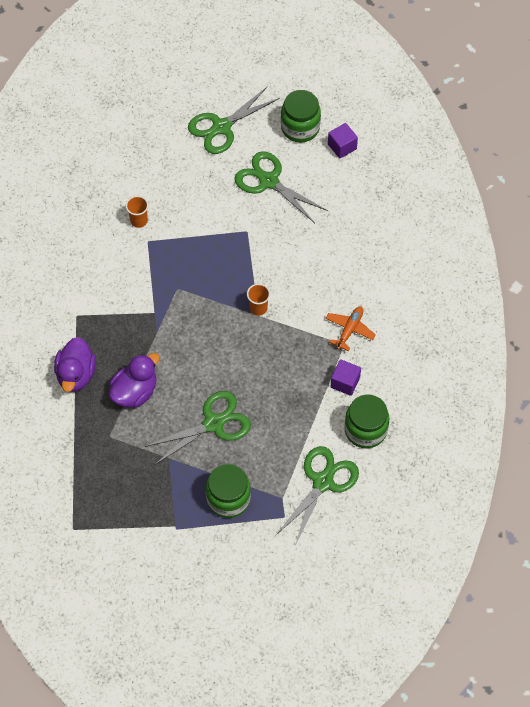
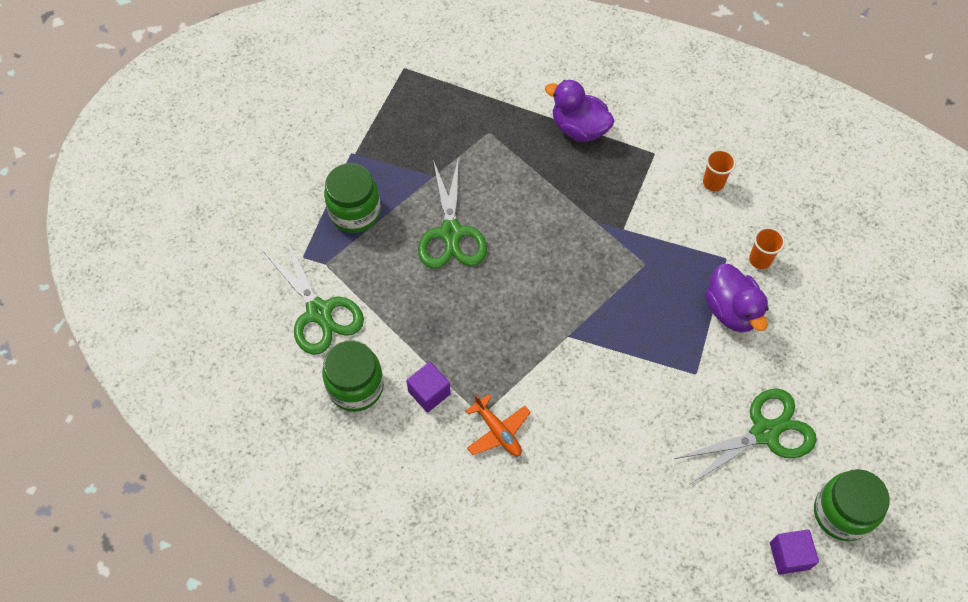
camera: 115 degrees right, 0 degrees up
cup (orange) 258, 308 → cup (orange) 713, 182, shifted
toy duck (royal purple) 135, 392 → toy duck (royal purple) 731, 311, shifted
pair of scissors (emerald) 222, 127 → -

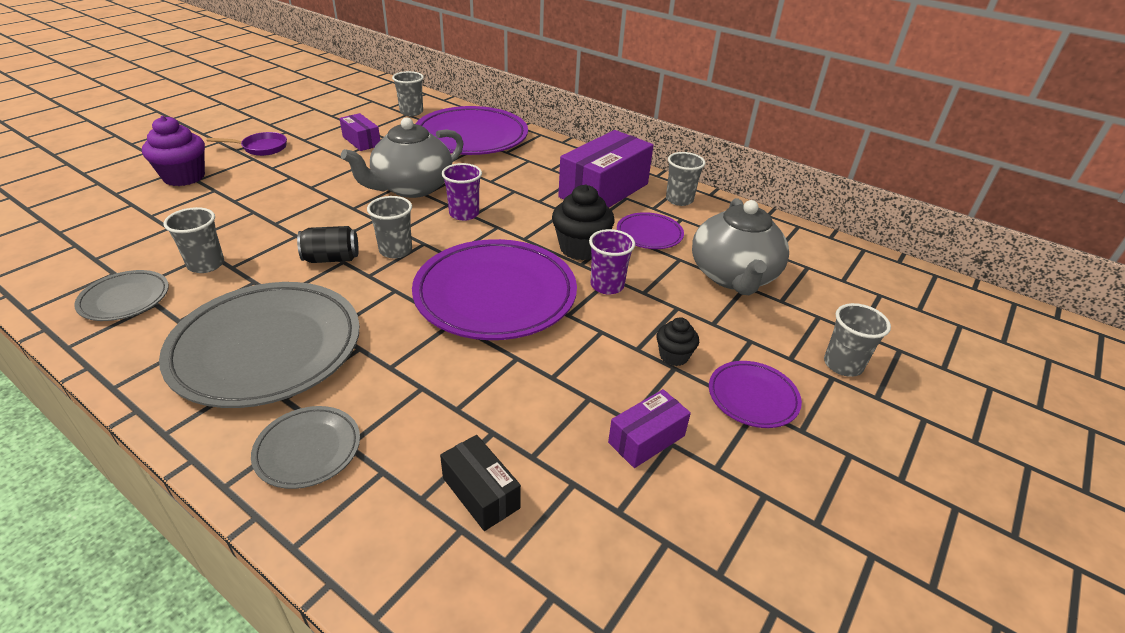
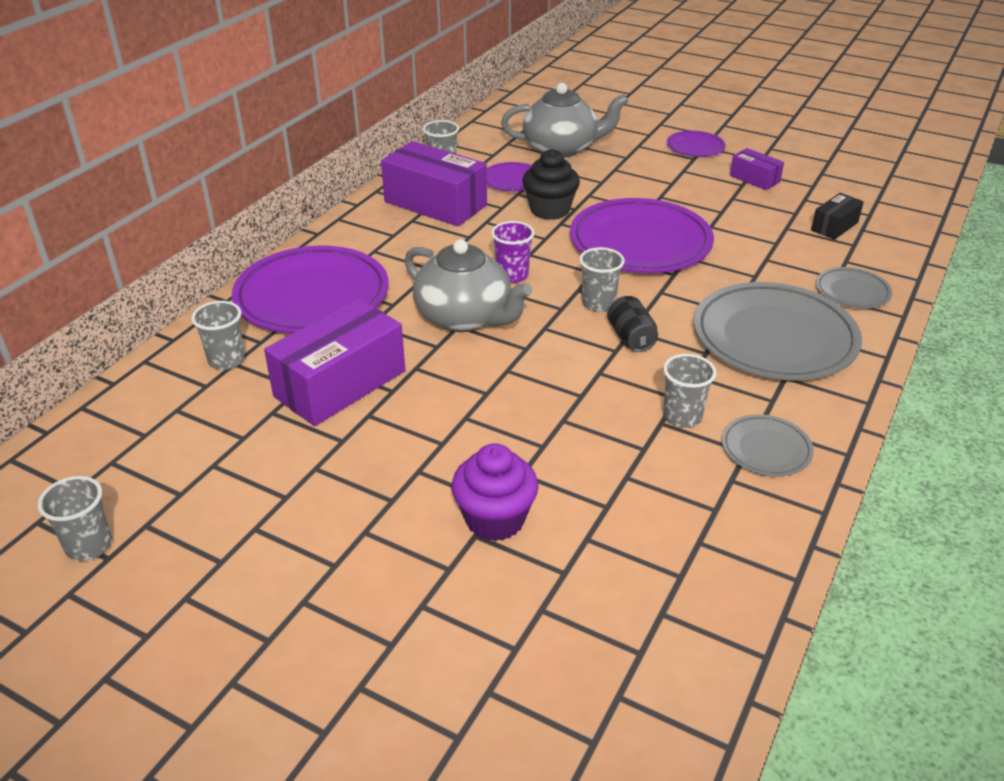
camera: 95 degrees left, 0 degrees up
cup (gray) 843, 365 → cup (gray) 89, 546, shifted
parcel (royal purple) 361, 141 → parcel (royal purple) 340, 384, x1.99
pan (royal purple) 261, 148 → -
cup (royal purple) 607, 285 → -
muffin (ebony) 674, 356 → -

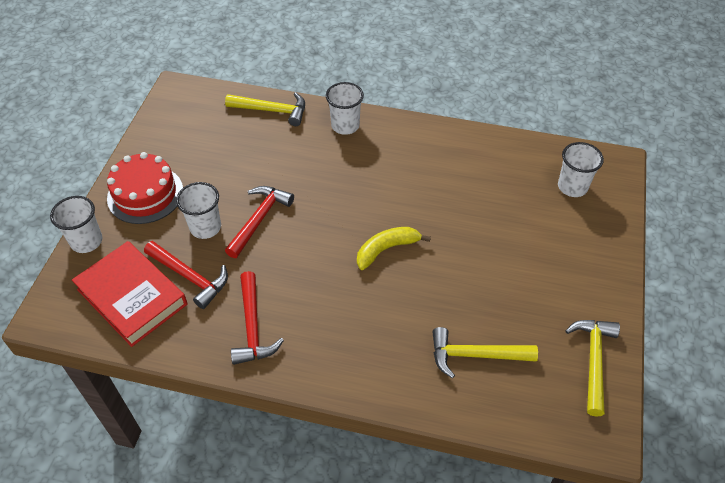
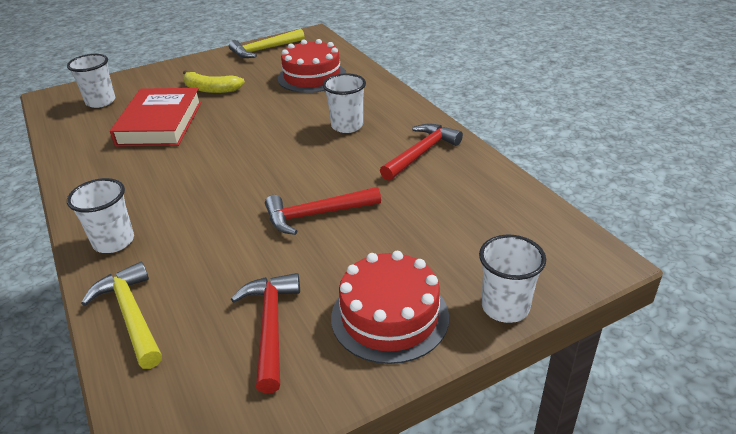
camera: 130 degrees left, 15 degrees down
hardcover (scarlet) 132, 297 → hardcover (scarlet) 160, 123, shifted
toy banana (bright yellow) 386, 249 → toy banana (bright yellow) 211, 89, shifted
carpenter's hammer (scarlet) 190, 277 → carpenter's hammer (scarlet) 271, 327, shifted
carpenter's hammer (bright yellow) 475, 355 → layer cake (scarlet) 312, 76
cup (pure white) 205, 227 → cup (pure white) 347, 126, shifted

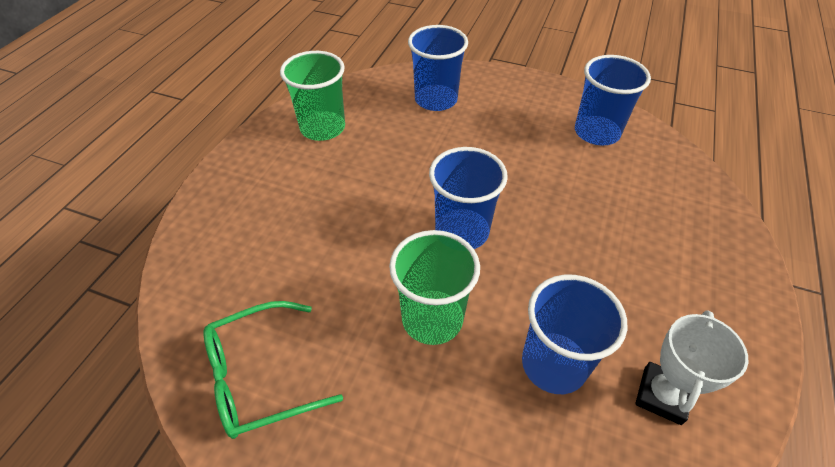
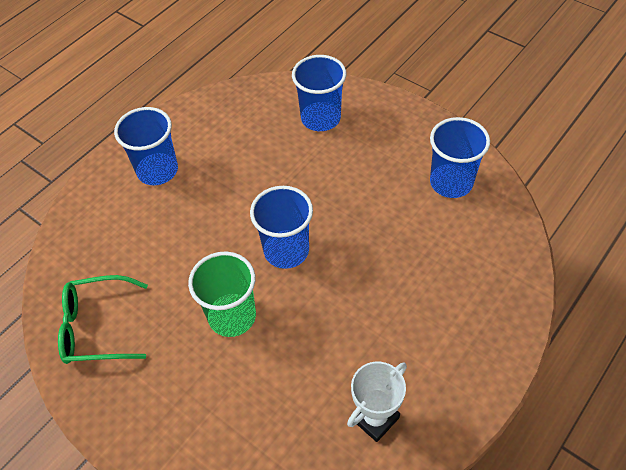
camera: 20 degrees right, 5 degrees up
cup (royal blue) 554, 364 → cup (royal blue) 157, 170, shifted
cup (emerald) 322, 128 → -

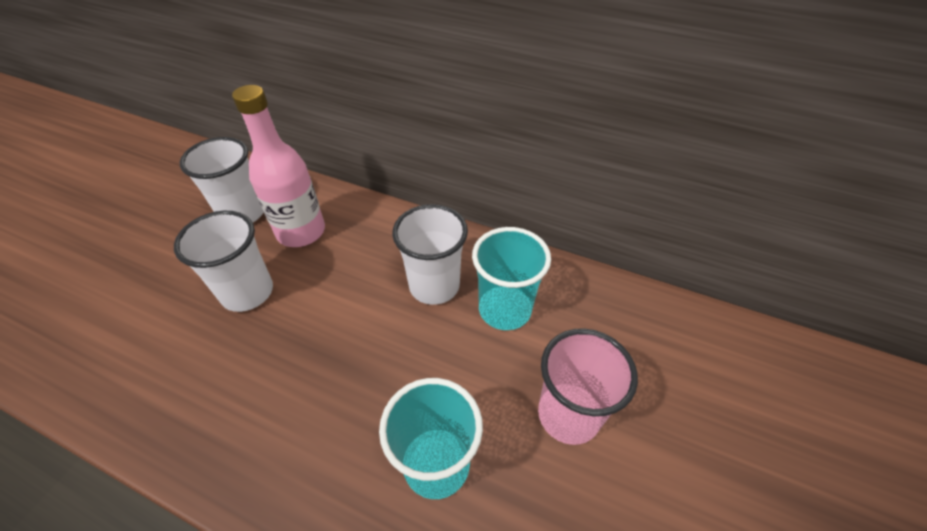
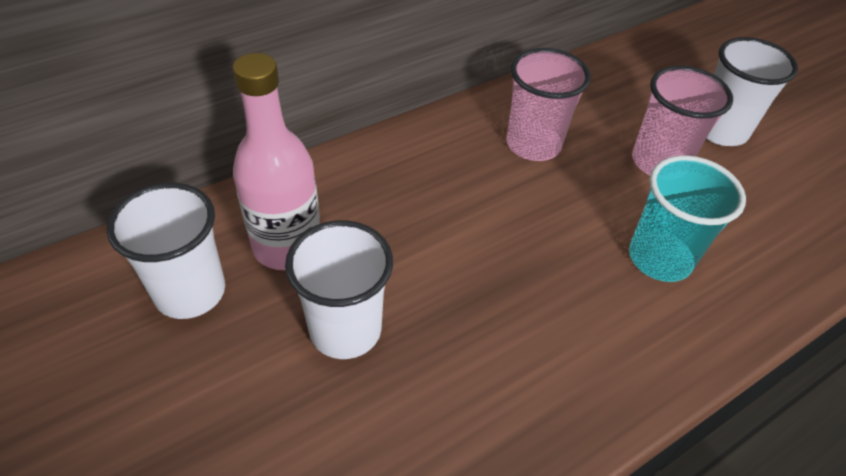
camera: 60 degrees left, 0 degrees up
cup (turquoise) 504, 309 → cup (rosy) 533, 144
cup (pure white) 434, 286 → cup (pure white) 720, 131, shifted

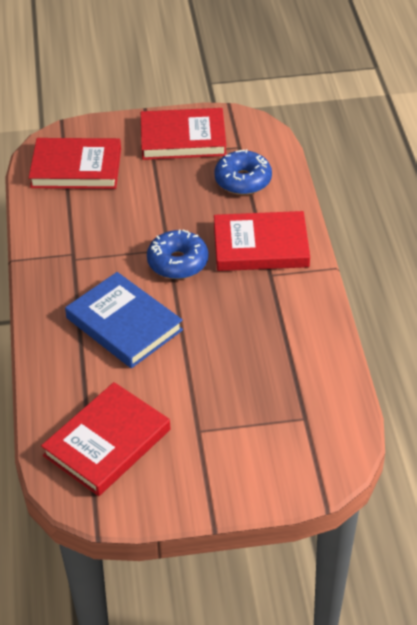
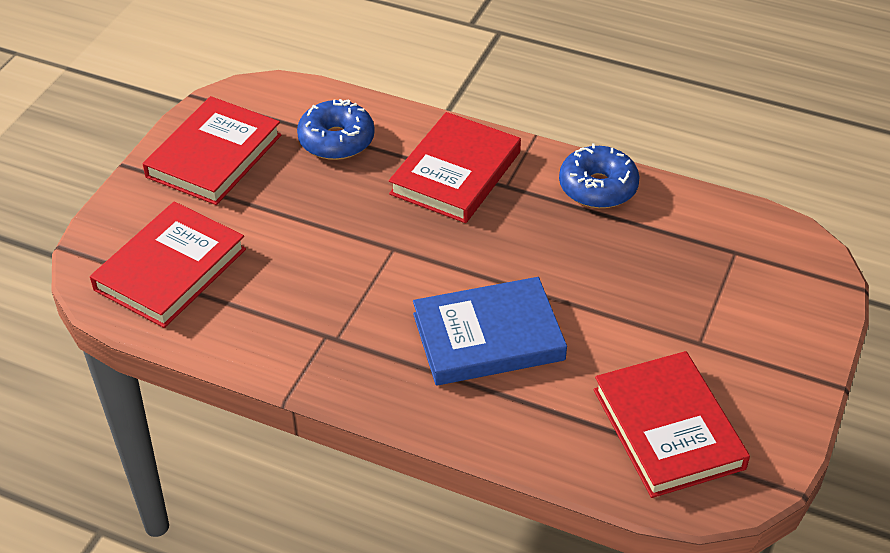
camera: 60 degrees left, 0 degrees up
doughnut (royal blue) 177, 262 → doughnut (royal blue) 598, 187, shifted

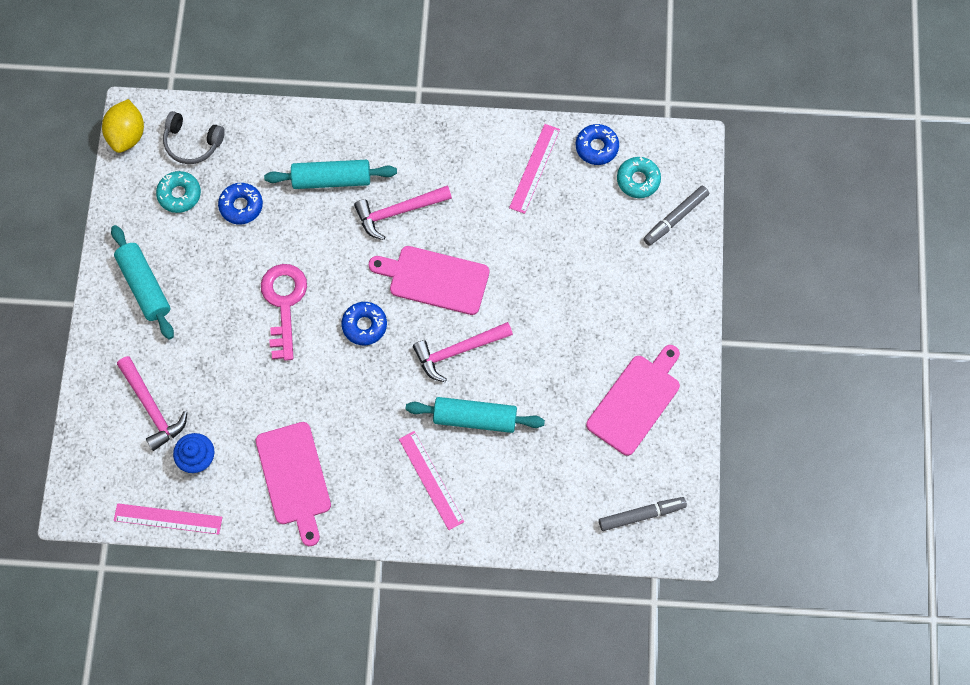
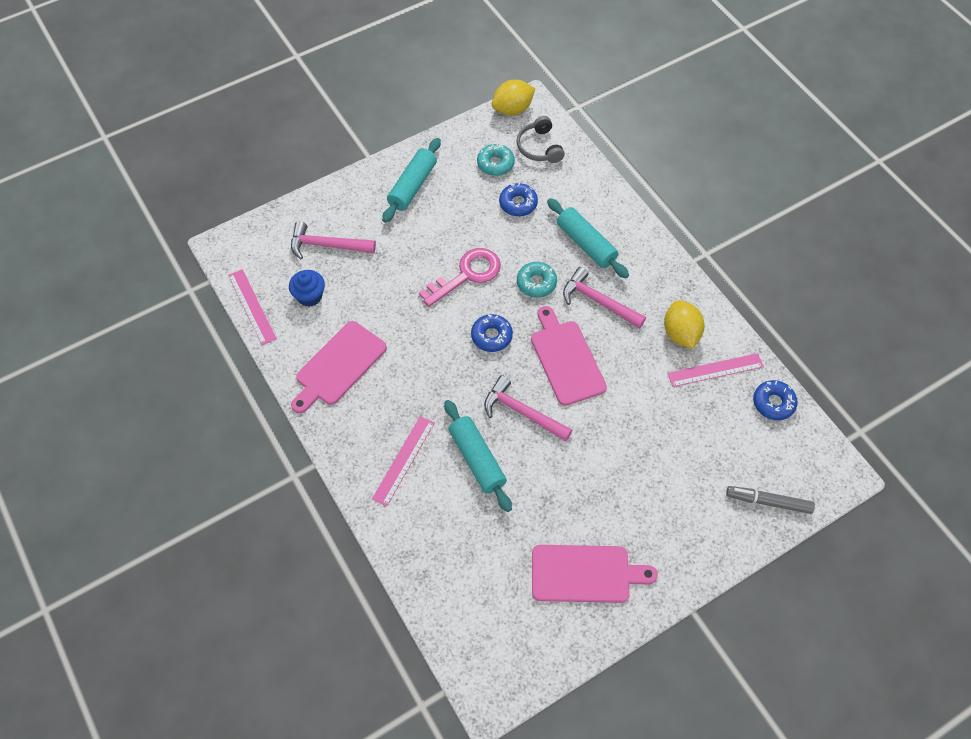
camera: 55 degrees right, 10 degrees down
carpenter's hammer (rosy) 152, 407 → carpenter's hammer (rosy) 327, 245, 75 degrees clockwise
doughnut (turquoise) 638, 180 → doughnut (turquoise) 536, 283, shifted
- → toy lemon (bright yellow) 680, 333
marker (gray) 641, 515 → -

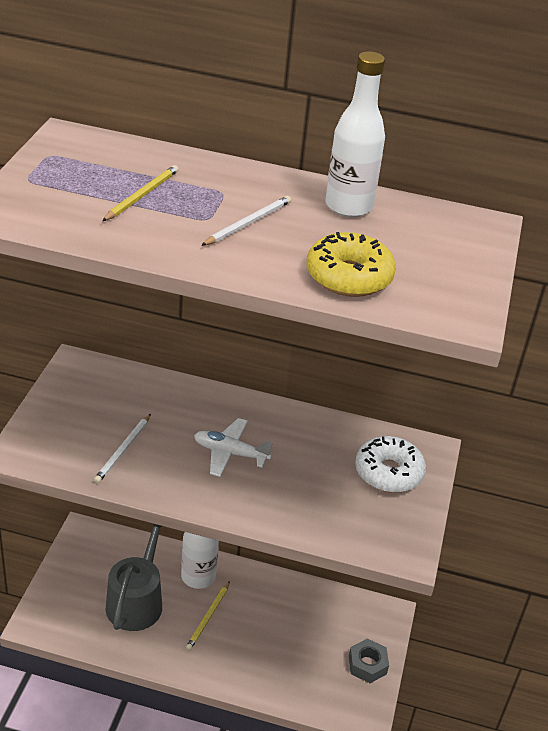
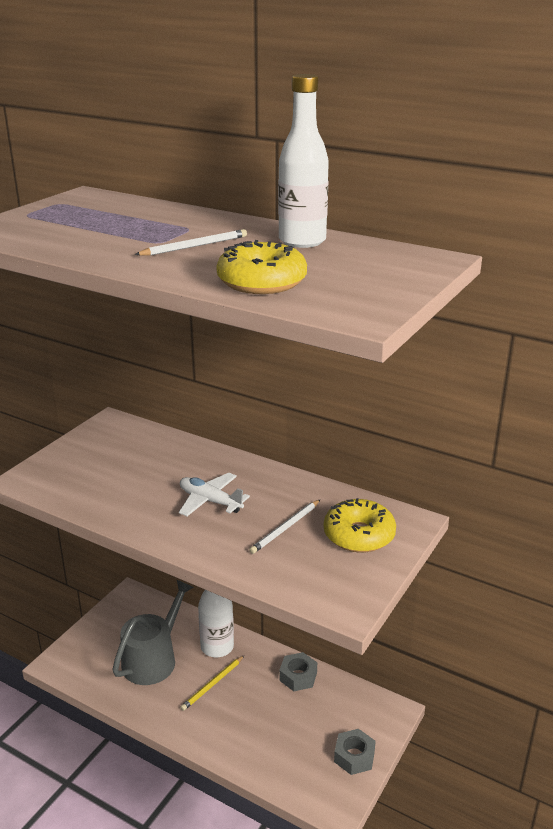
camera: 20 degrees right, 10 degrees down
wooden pencil (pure white) 123, 450 → wooden pencil (pure white) 285, 528, shifted
- → nut (gray) 298, 676
doughnut (pure white) 388, 472 → doughnut (bright yellow) 359, 535
wooden pencil (bright yellow) 142, 195 → -

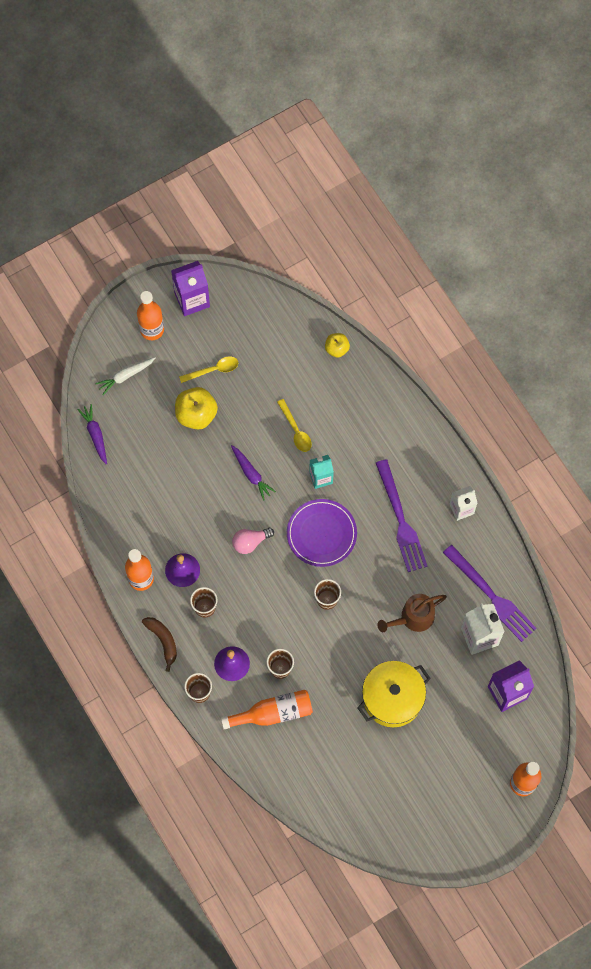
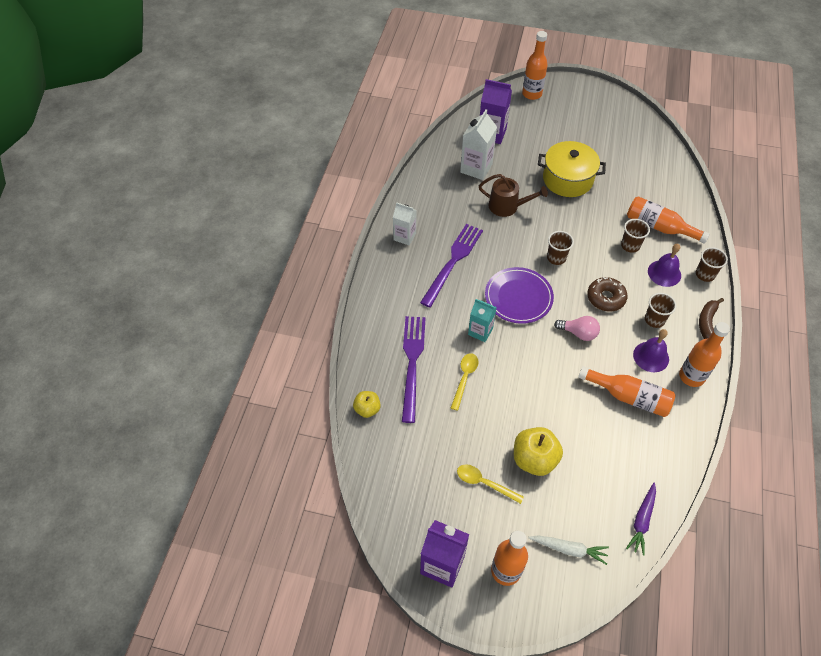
camera: 135 degrees left, 15 degrees down
fork (royal purple) 491, 596 → fork (royal purple) 412, 363, shifted
- → bottle (orange) 629, 397
- → doughnut (brown) 606, 298
toy carrot (royal purple) 251, 474 → -

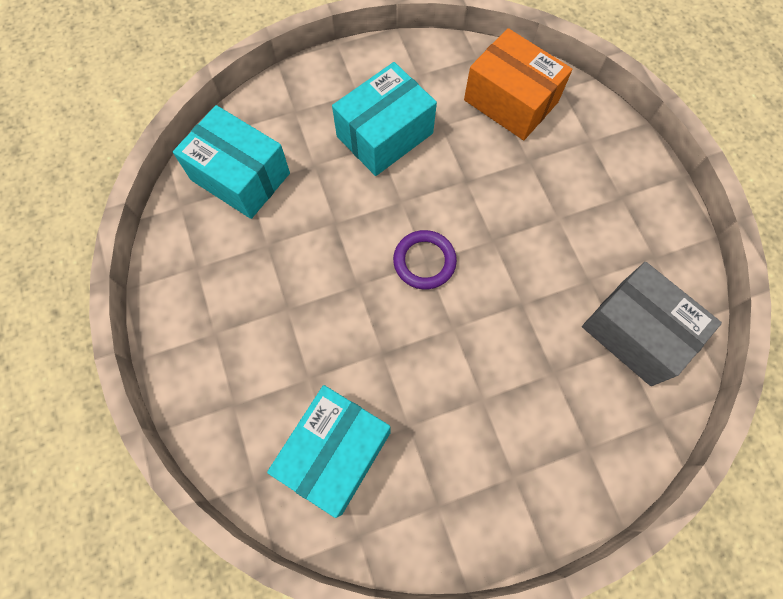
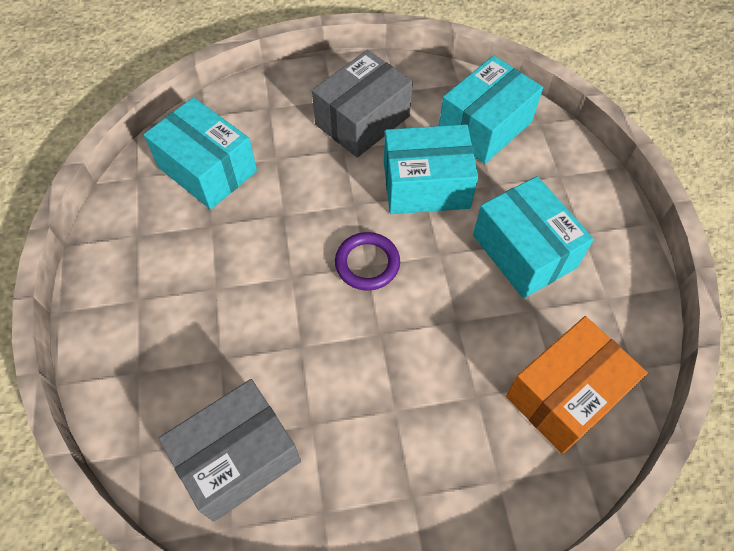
camera: 100 degrees right, 10 degrees down
- → parcel (gray) 362, 120
- → parcel (turquoise) 426, 185

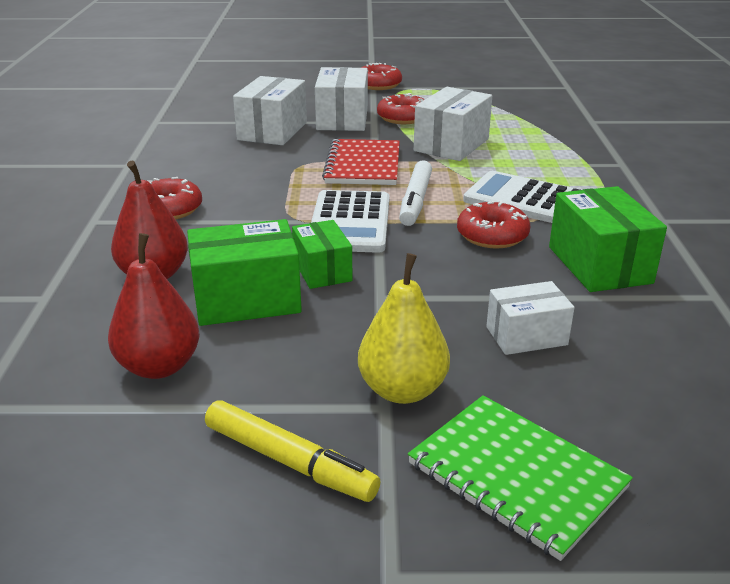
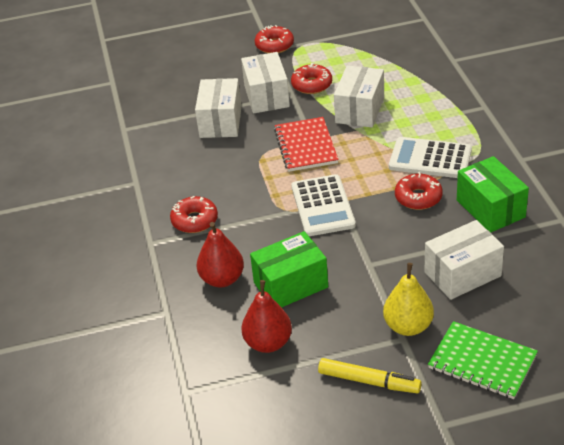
camera: 10 degrees left, 10 degrees up
parcel (pure white) 526, 336 → parcel (pure white) 462, 274, x1.58
parcel (emerald) 322, 270 → -
marker (pure white) 416, 201 → -

